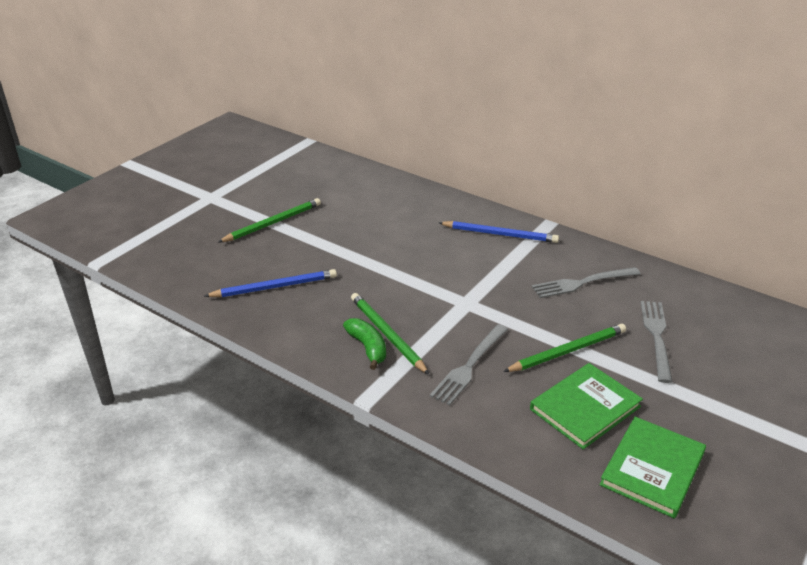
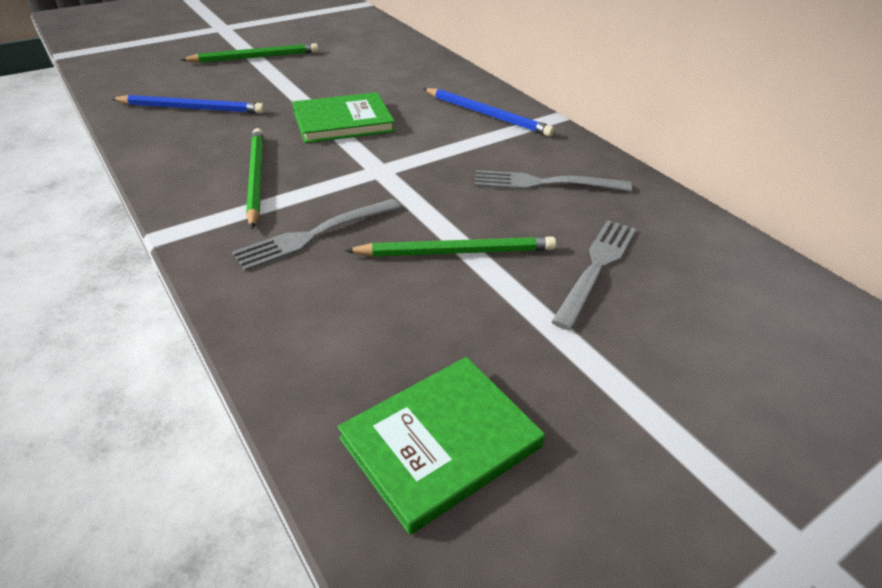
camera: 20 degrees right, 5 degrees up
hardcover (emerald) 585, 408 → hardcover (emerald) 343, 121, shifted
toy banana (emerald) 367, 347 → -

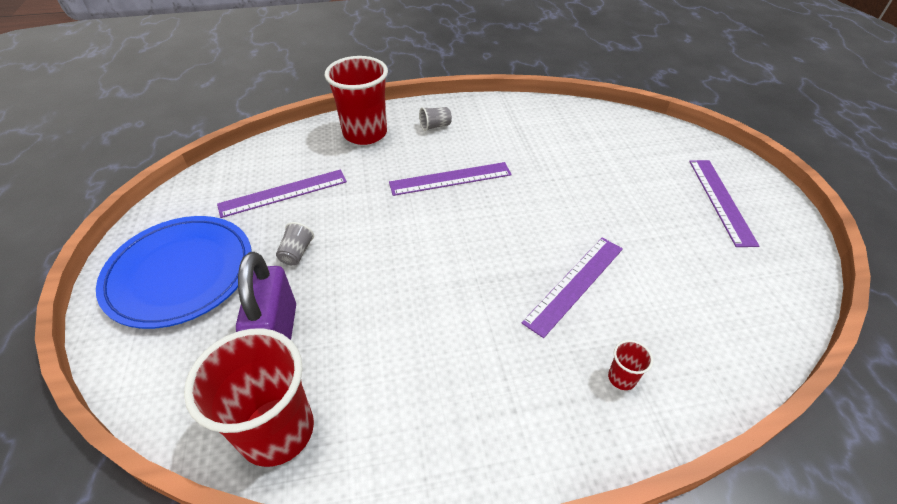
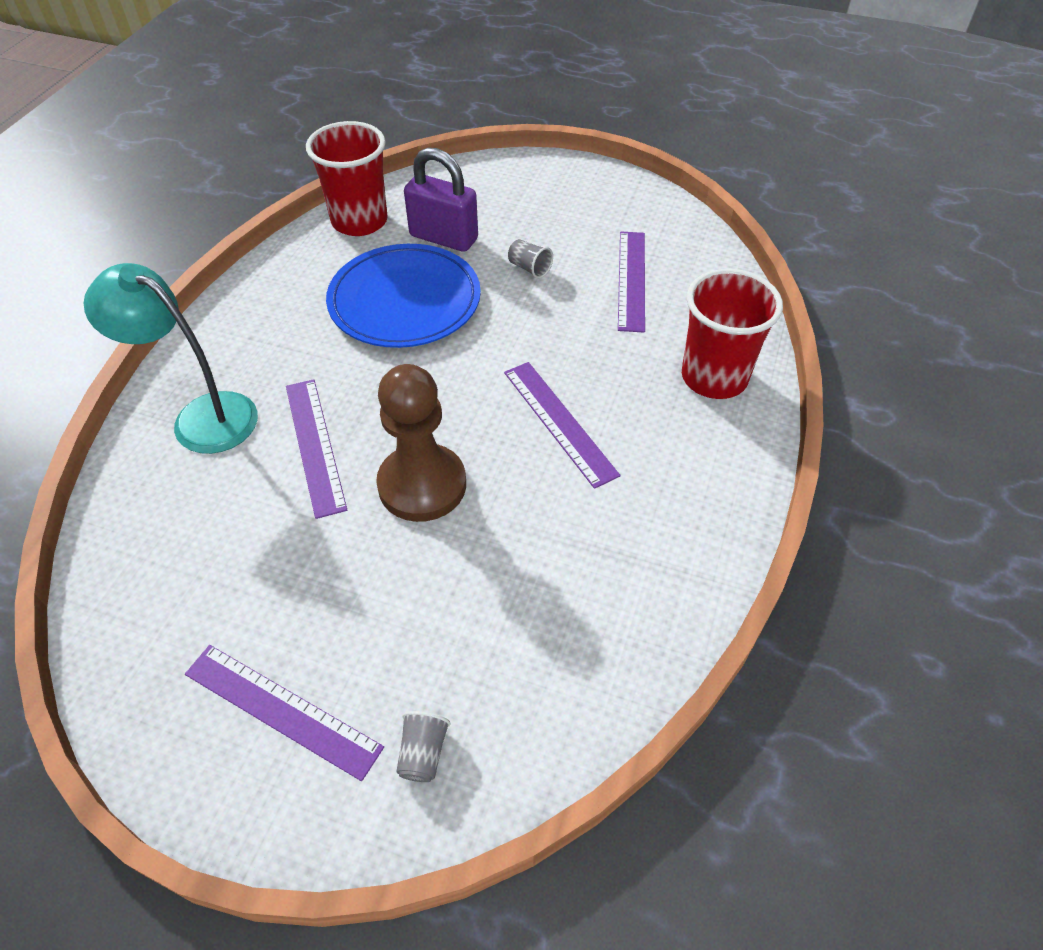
camera: 120 degrees right, 5 degrees up
cup (scarlet) 622, 378 → desk lamp (turquoise) 201, 416
flat dish (royal blue) 180, 273 → flat dish (royal blue) 405, 301, shifted
- → chess pawn (brown) 422, 485
cup (gray) 435, 126 → cup (gray) 423, 753, shifted
measuring stick (royal purple) 450, 178 → measuring stick (royal purple) 559, 422, 45 degrees counterclockwise

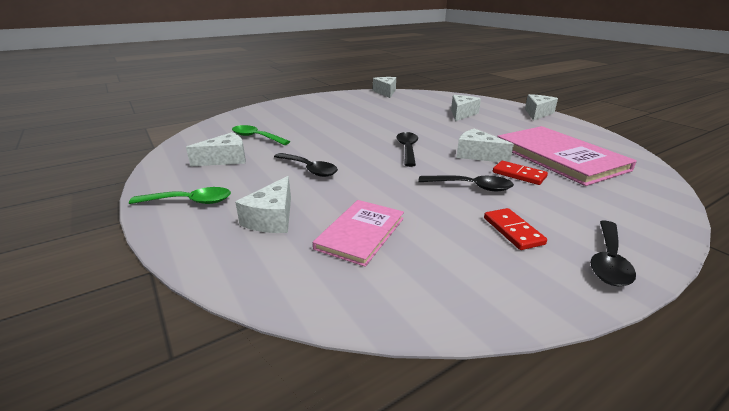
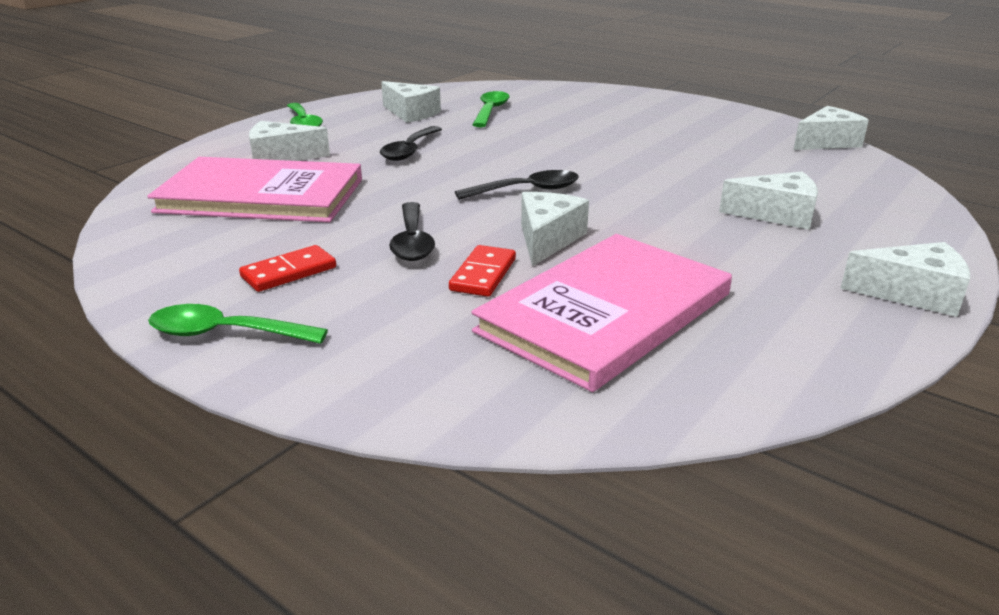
camera: 70 degrees right, 0 degrees up
hardcover (rosy) 360, 233 → hardcover (rosy) 262, 195, x1.72
spoon (ebony) 608, 261 → spoon (emerald) 225, 333

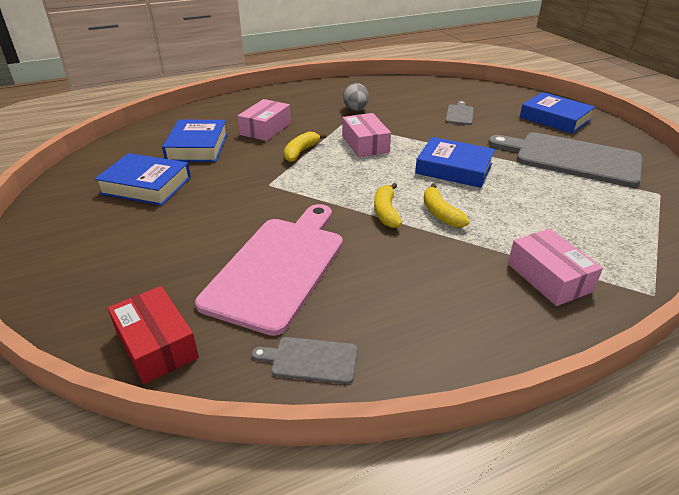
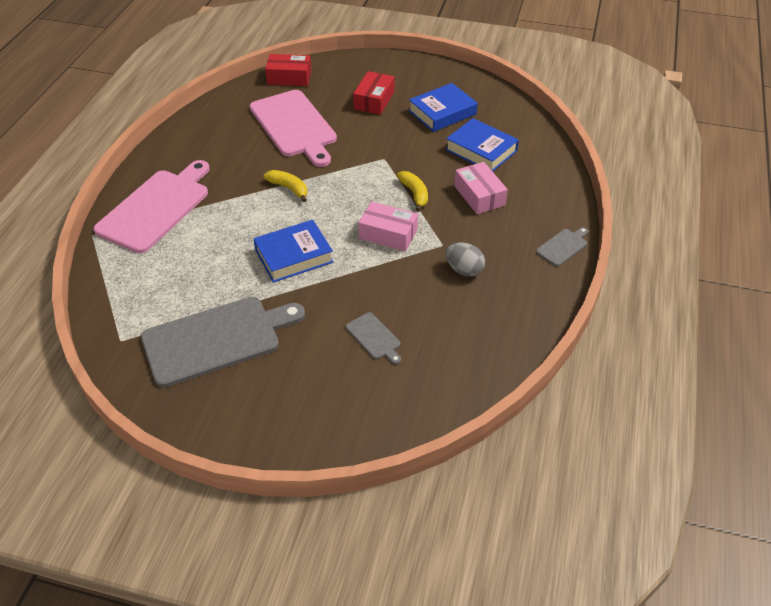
camera: 130 degrees right, 10 degrees up
parcel (rosy) 548, 277 → chopping board (rosy) 156, 208
- → parcel (scarlet) 374, 100
chopping board (gray) 310, 360 → chopping board (gray) 563, 246, shifted
toy banana (bright yellow) 440, 213 → -
hardcover (royal blue) 555, 118 → -

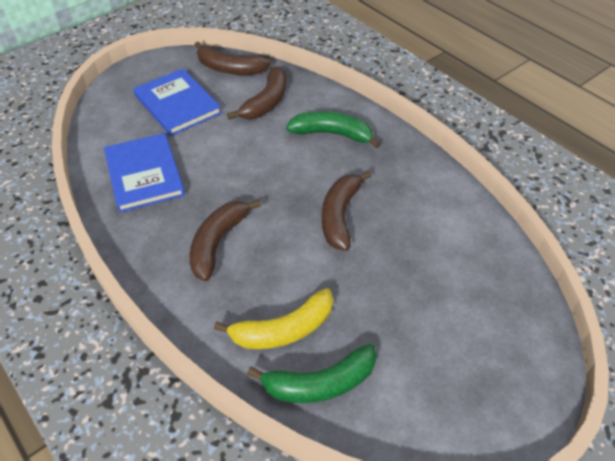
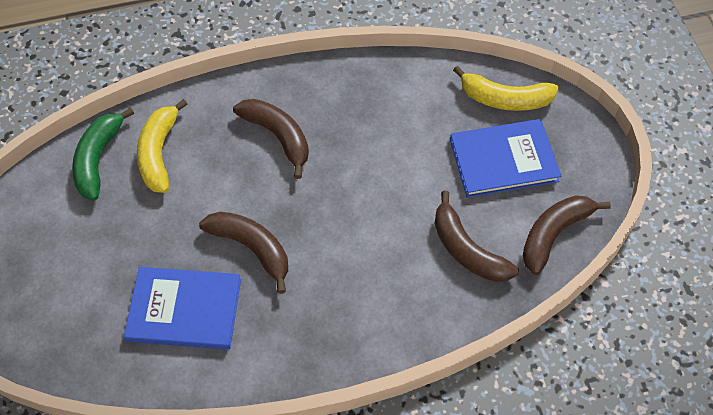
camera: 115 degrees right, 10 degrees up
hardcover (royal blue) 144, 174 → hardcover (royal blue) 184, 310, shifted
- → toy banana (bright yellow) 505, 99
toy banana (emerald) 332, 134 → -

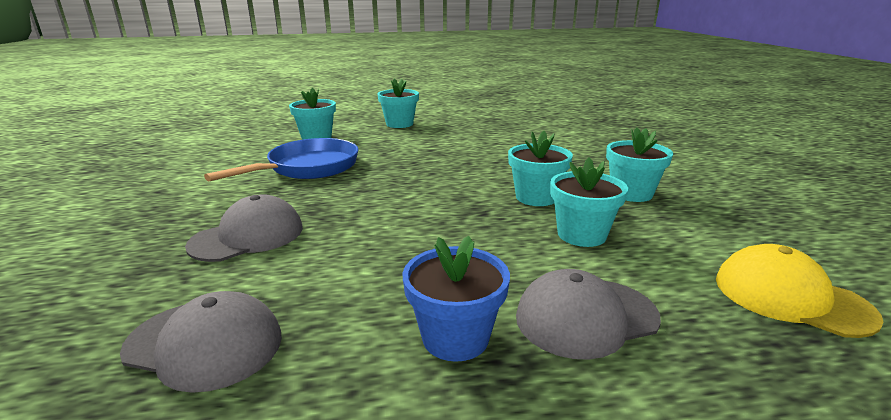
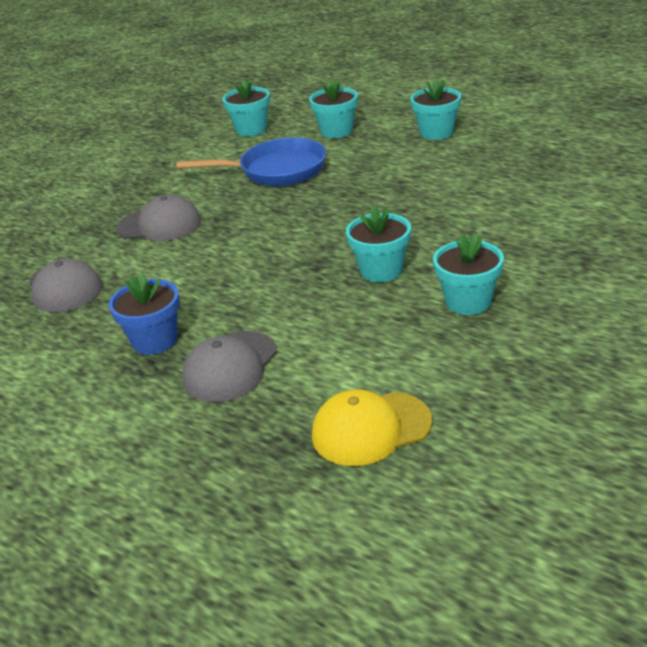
camera: 50 degrees right, 10 degrees up
cap (gray) 585, 317 → cap (gray) 230, 367, 90 degrees counterclockwise
plant pot (turquoise) 581, 235 → plant pot (turquoise) 251, 129, shifted
cap (bright yellow) 790, 297 → cap (bright yellow) 370, 429, 105 degrees counterclockwise

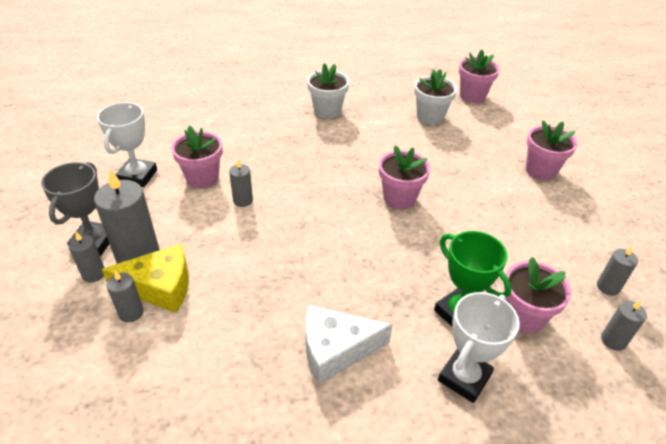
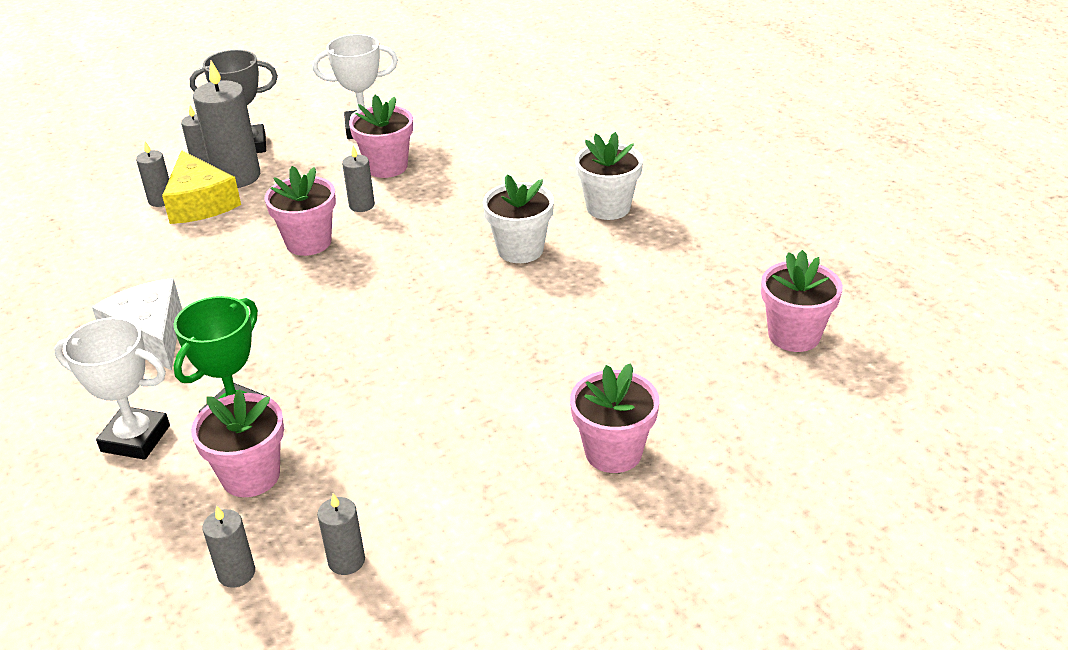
camera: 70 degrees right, 5 degrees down
plant pot (rosy) 399, 198 → plant pot (rosy) 308, 242, shifted
plant pot (pure white) 430, 117 → plant pot (pure white) 520, 250, shifted

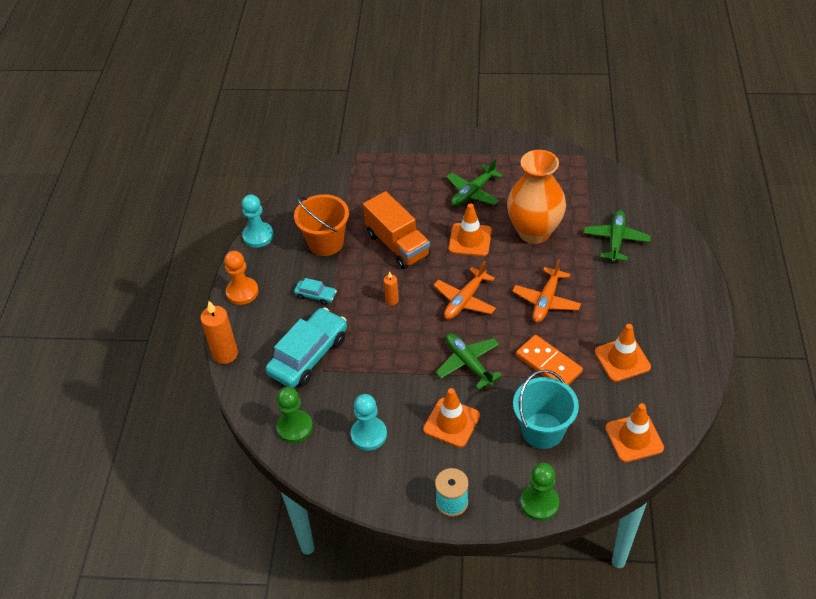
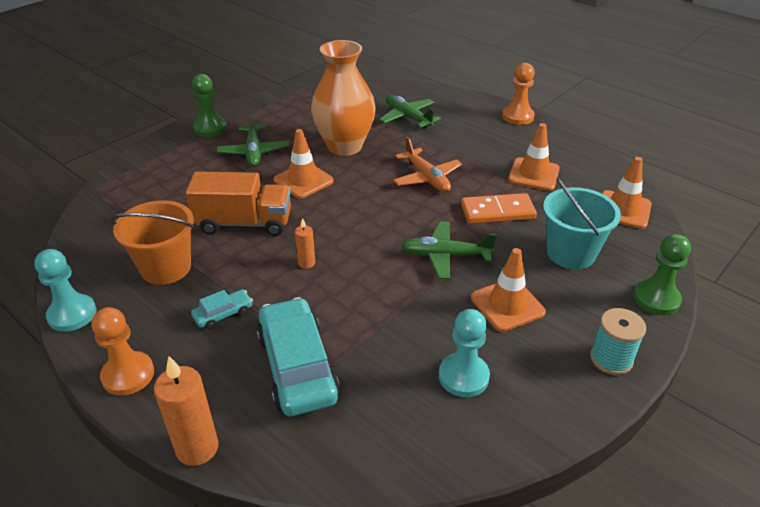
camera: 55 degrees left, 10 degrees down
chess pawn (emerald) 295, 427 → chess pawn (emerald) 210, 128, shifted
- → chess pawn (orange) 518, 116
plane (orange) 464, 300 → -

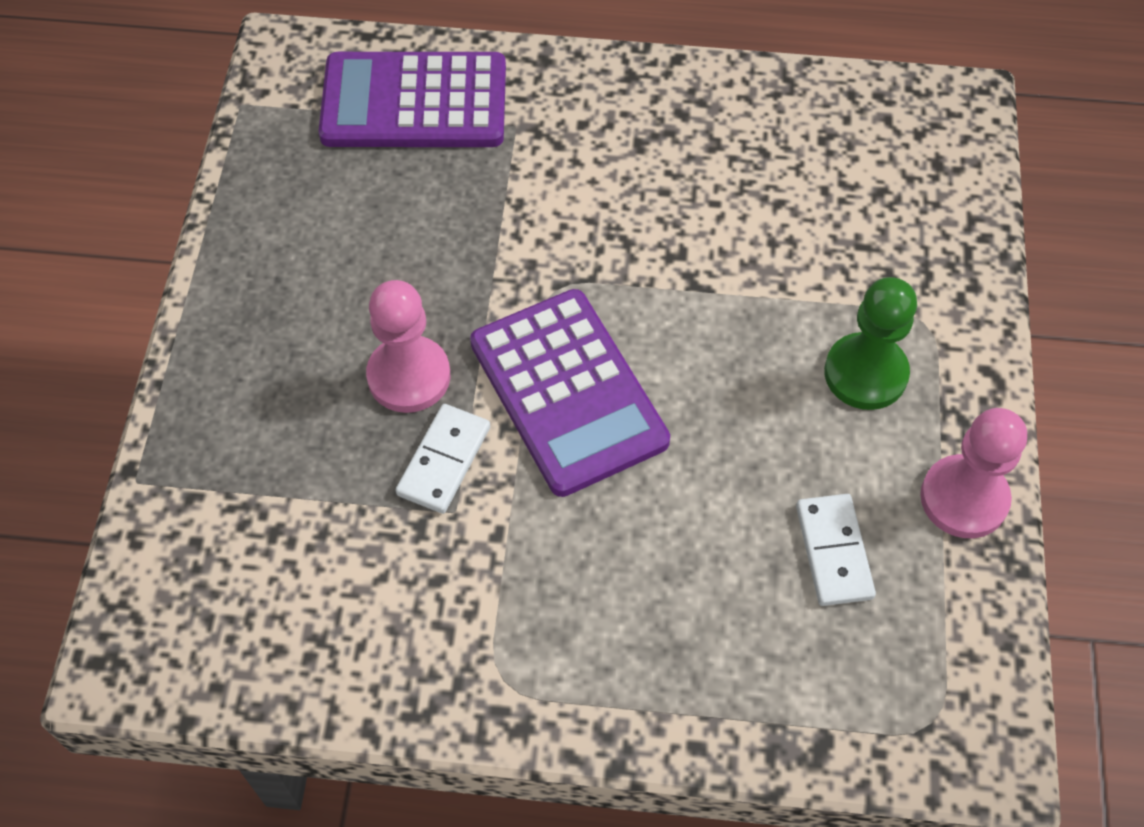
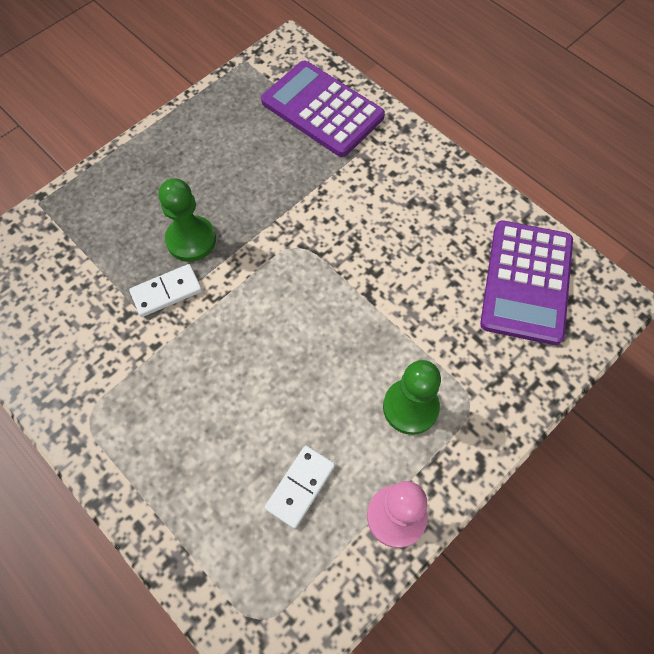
camera: 40 degrees right, 5 degrees up
chess pawn (rosy) 409, 376 → chess pawn (emerald) 191, 240
calculator (royal purple) 568, 392 → calculator (royal purple) 526, 282, shifted

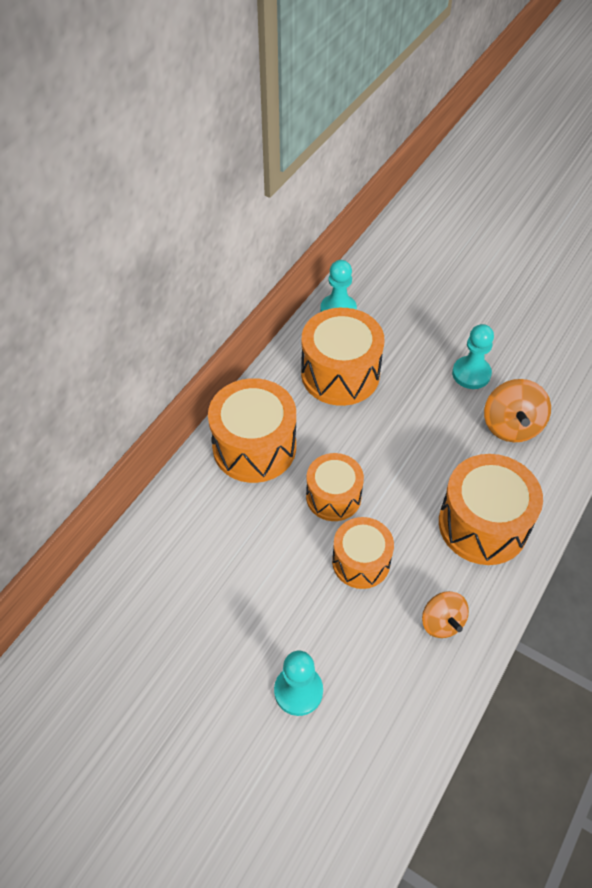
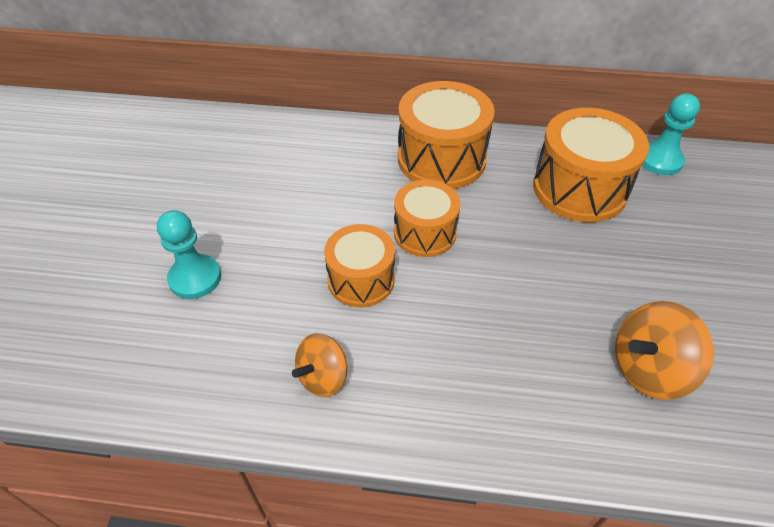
camera: 65 degrees right, 5 degrees down
snare drum (orange) 483, 524 → -
chess pawn (turquoise) 471, 374 → -

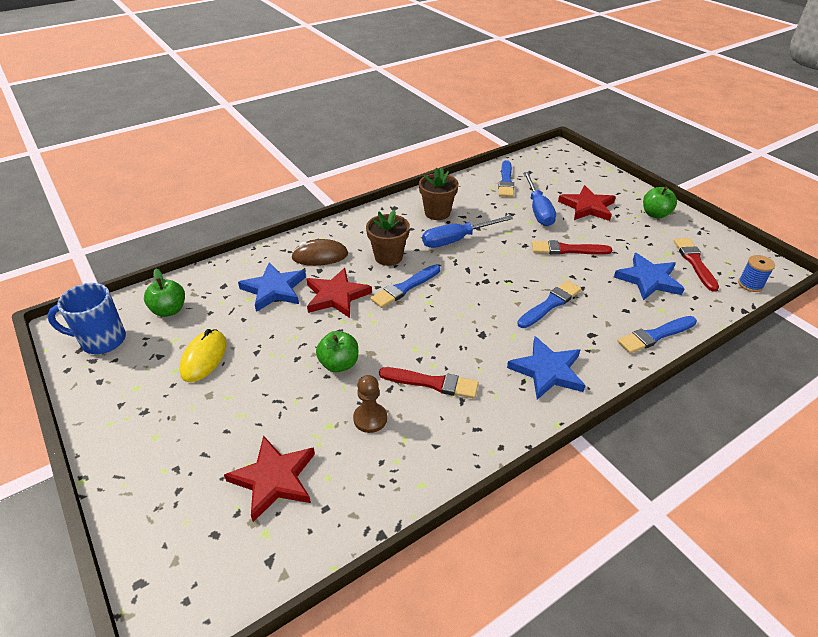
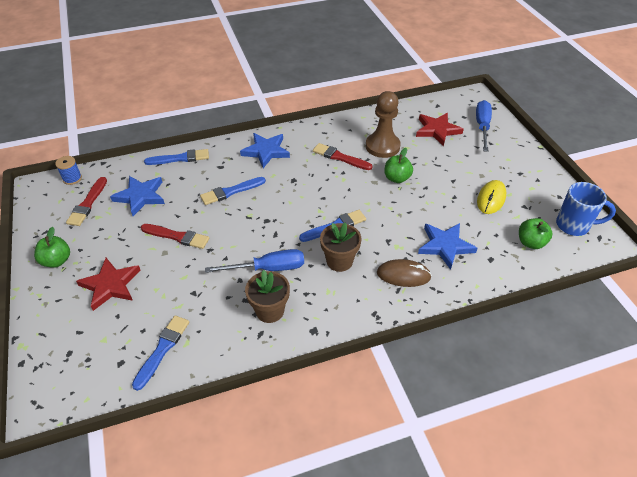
camera: 165 degrees left, 5 degrees up
chess pawn (brown) 370, 419 → chess pawn (brown) 382, 146, x1.74
flat screwdriver (royal blue) 538, 210 → flat screwdriver (royal blue) 482, 126, shifted
star (scarlet) 336, 296 → -

